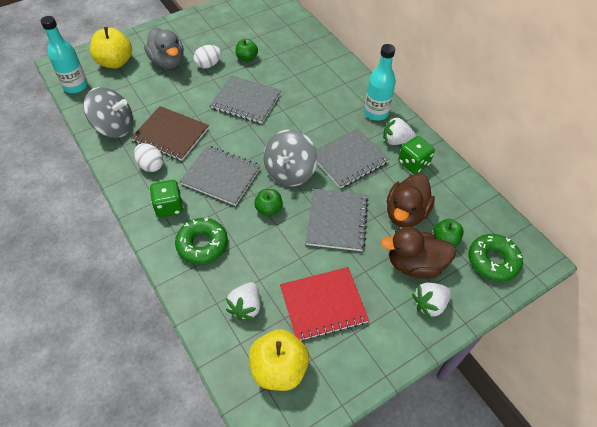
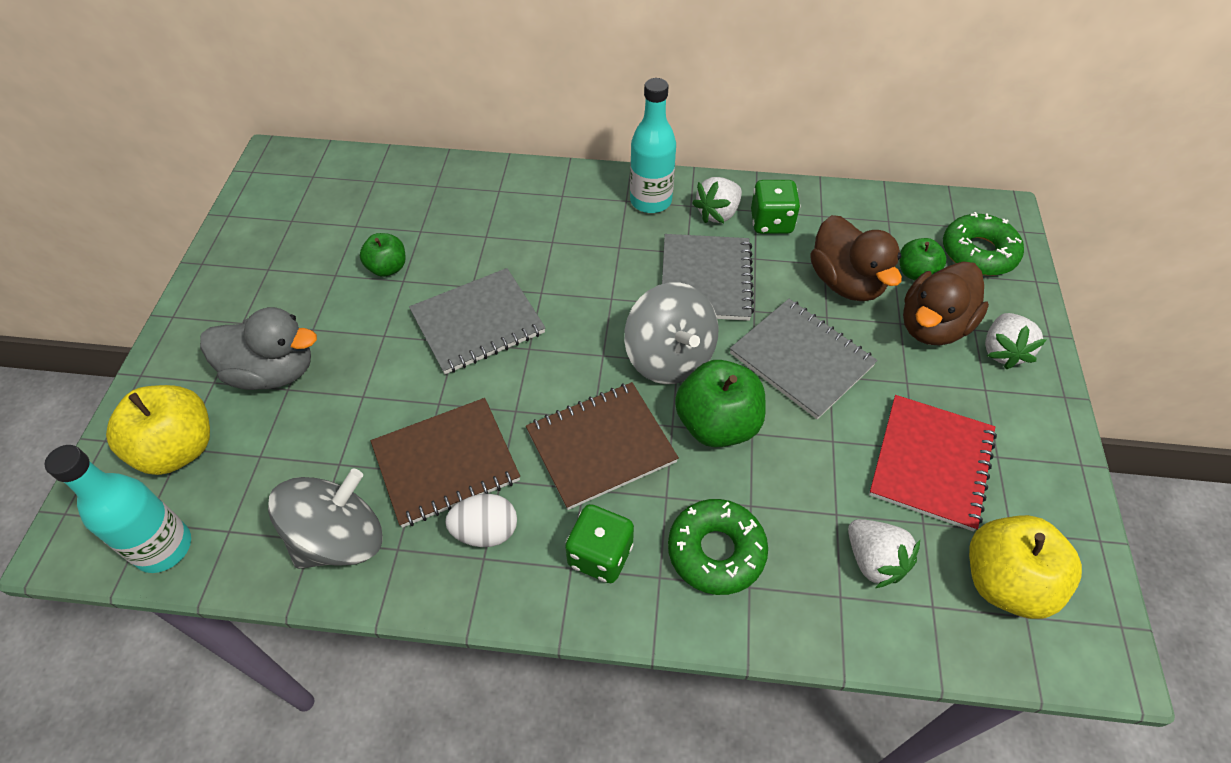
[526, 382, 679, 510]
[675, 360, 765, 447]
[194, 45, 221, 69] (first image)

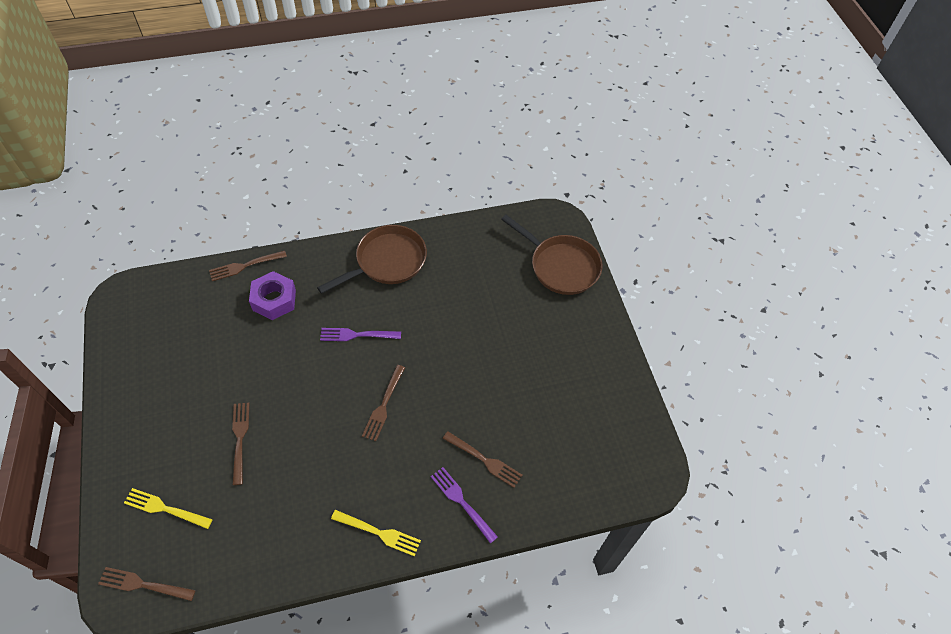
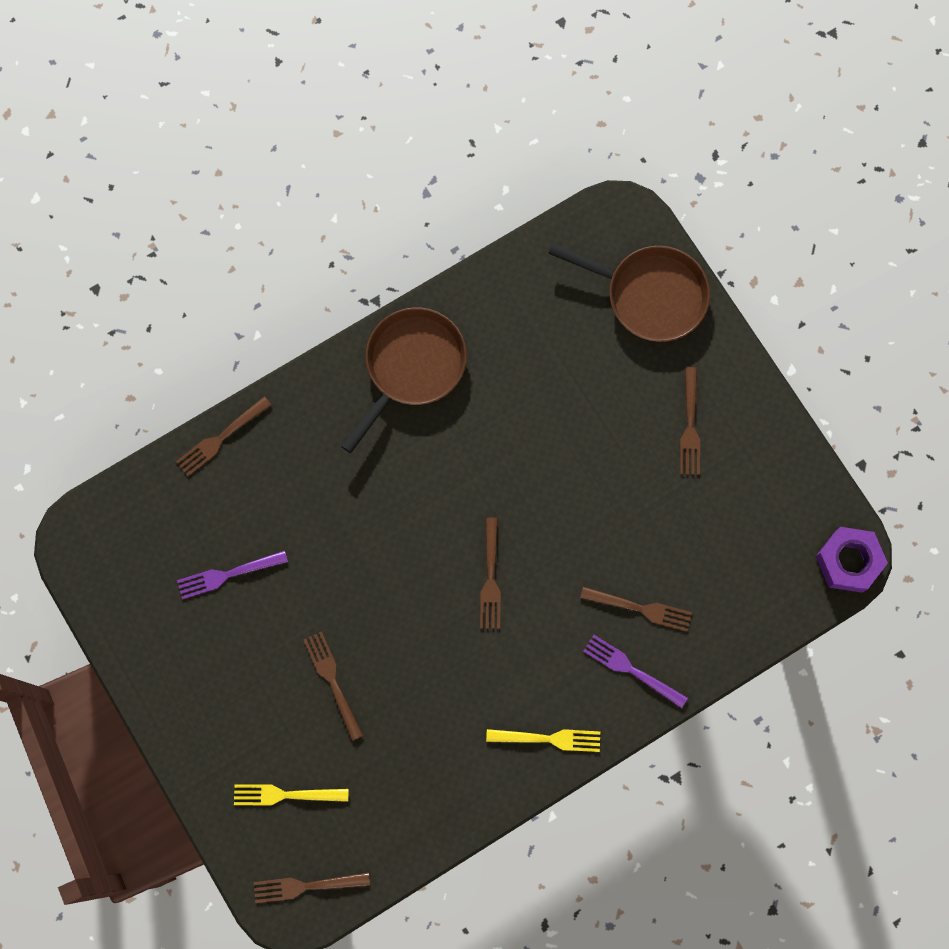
[177, 551, 288, 599]
[680, 367, 700, 475]
[816, 527, 888, 593]

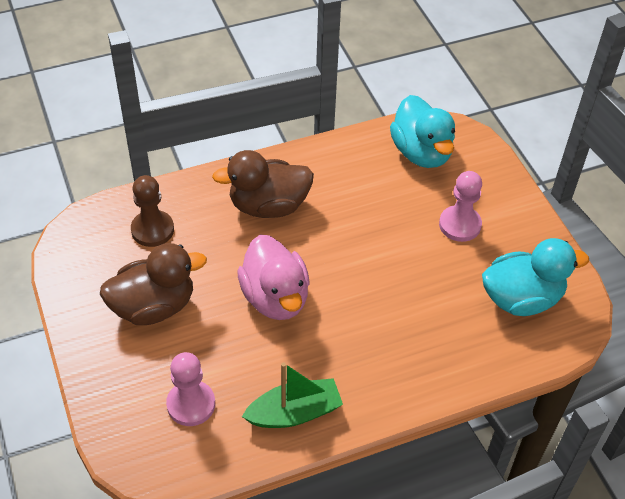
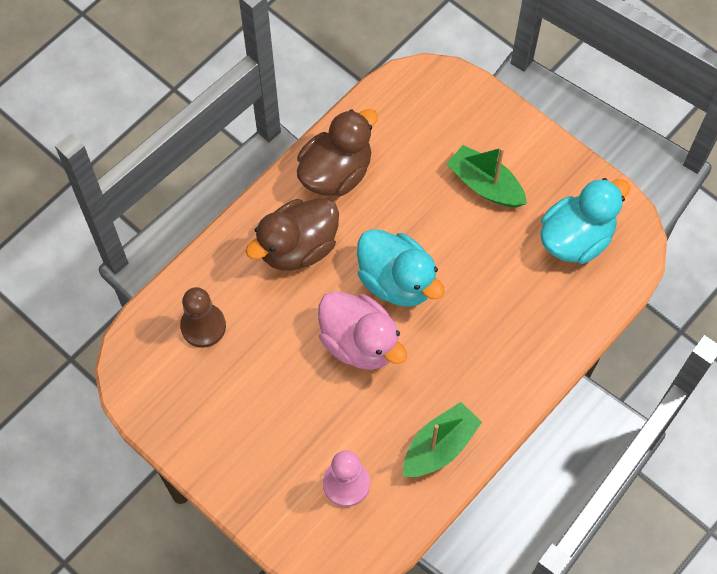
[297, 109, 378, 196]
[357, 229, 445, 307]
[447, 145, 527, 207]

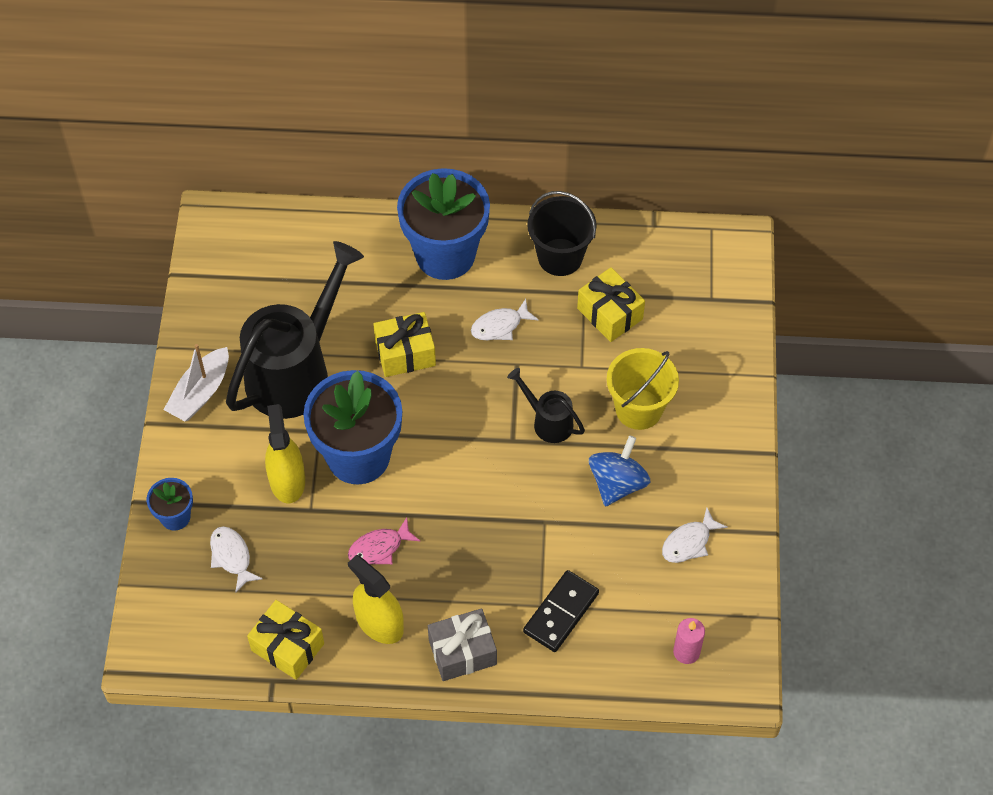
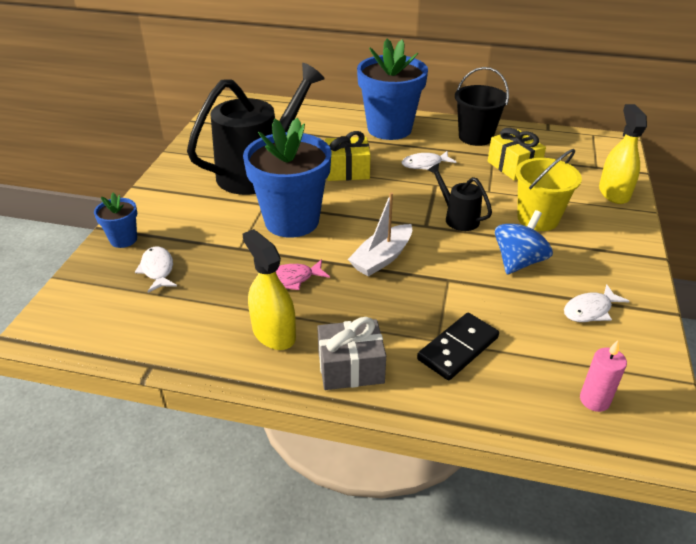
[348, 192, 412, 277]
[599, 104, 647, 204]
[247, 600, 324, 680] (first image)

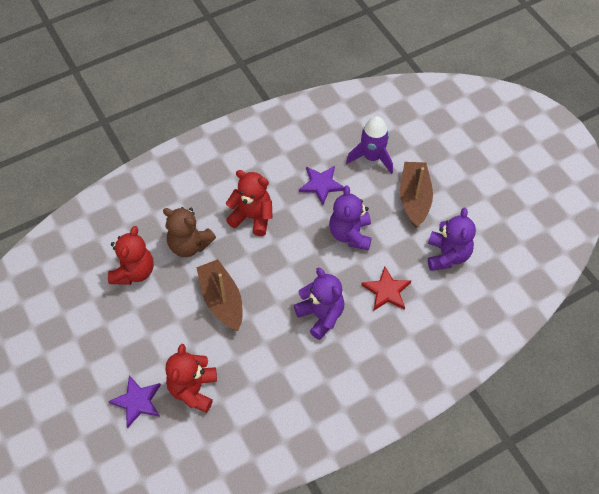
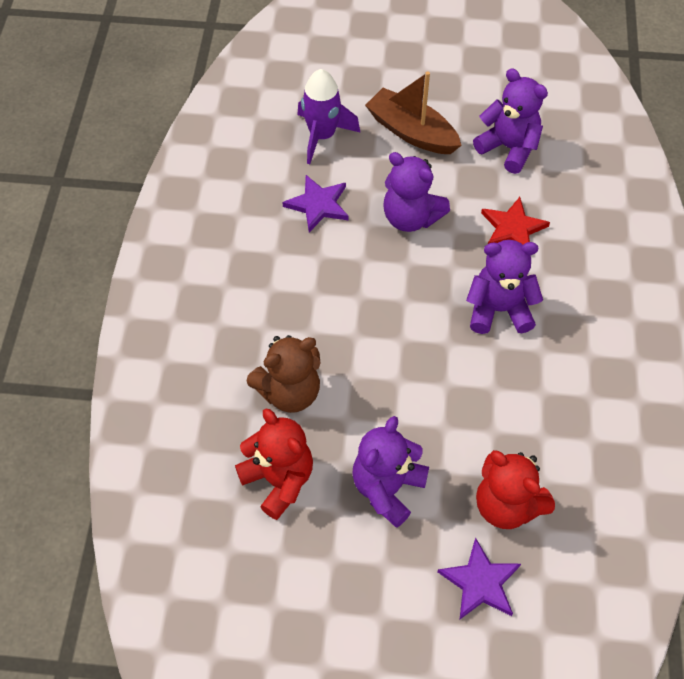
[352, 416, 429, 528]
[196, 259, 243, 331] (first image)
[226, 170, 273, 236] (first image)

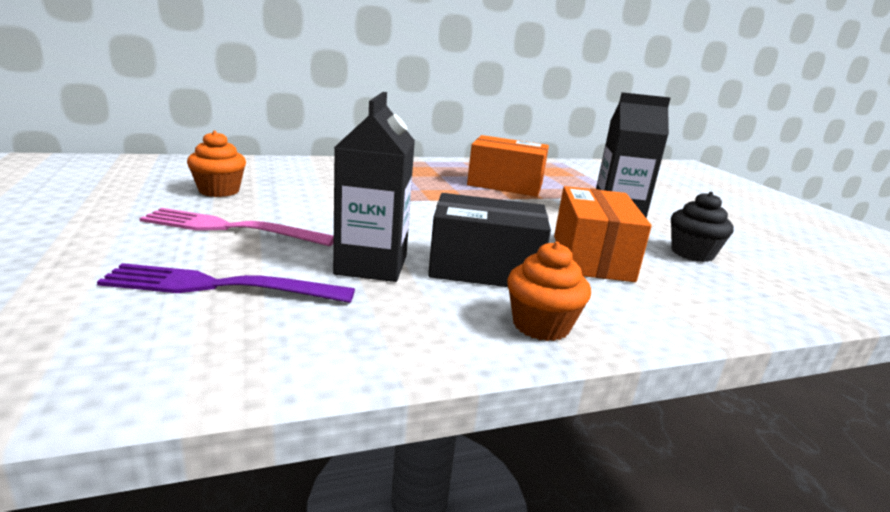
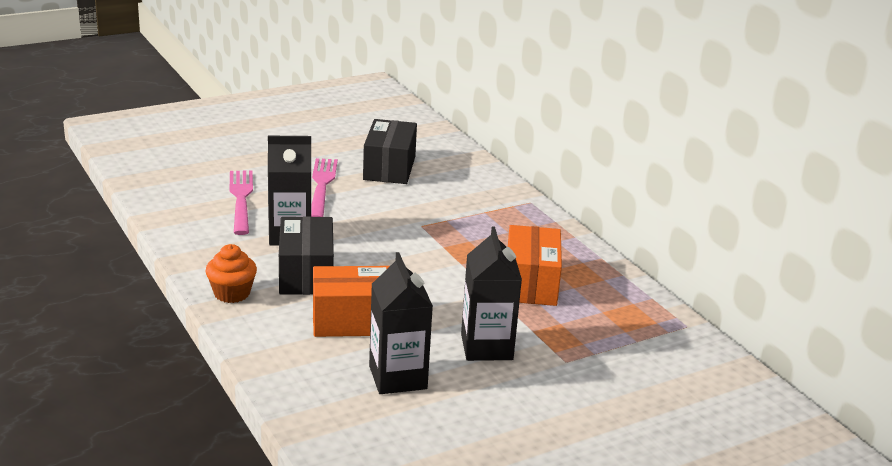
[229, 170, 253, 235]
[363, 119, 417, 184]
[369, 252, 433, 394]

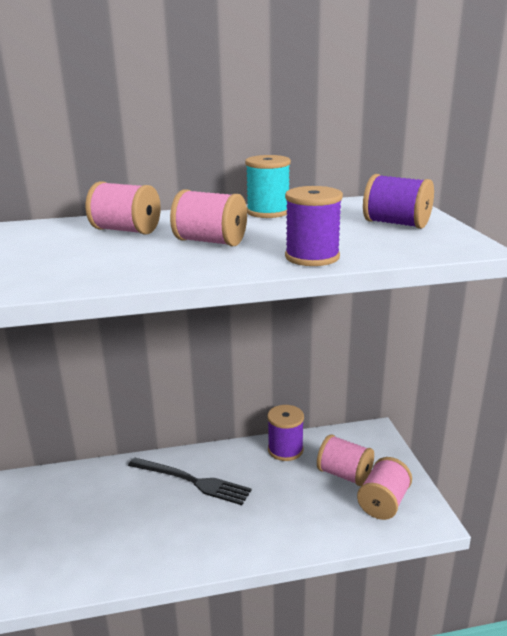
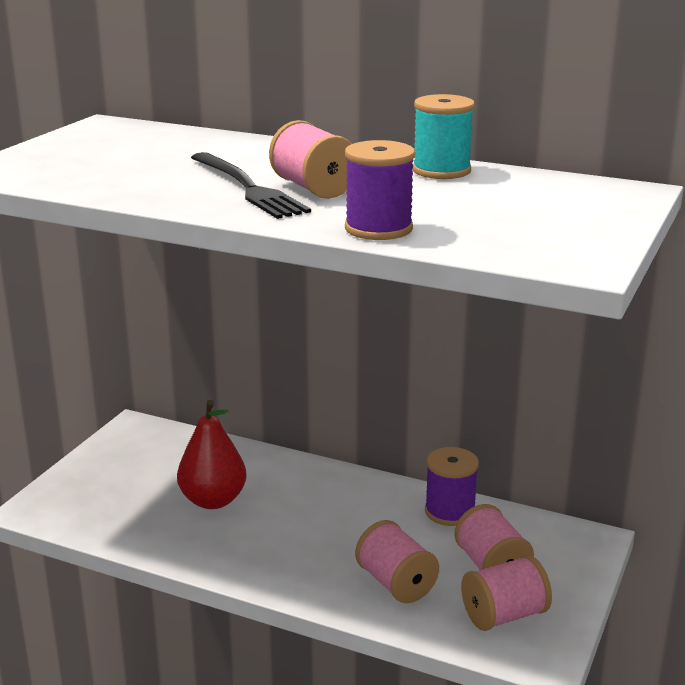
[177, 400, 247, 509]
[191, 152, 311, 219]
[355, 520, 439, 603]
[363, 174, 434, 229] (first image)

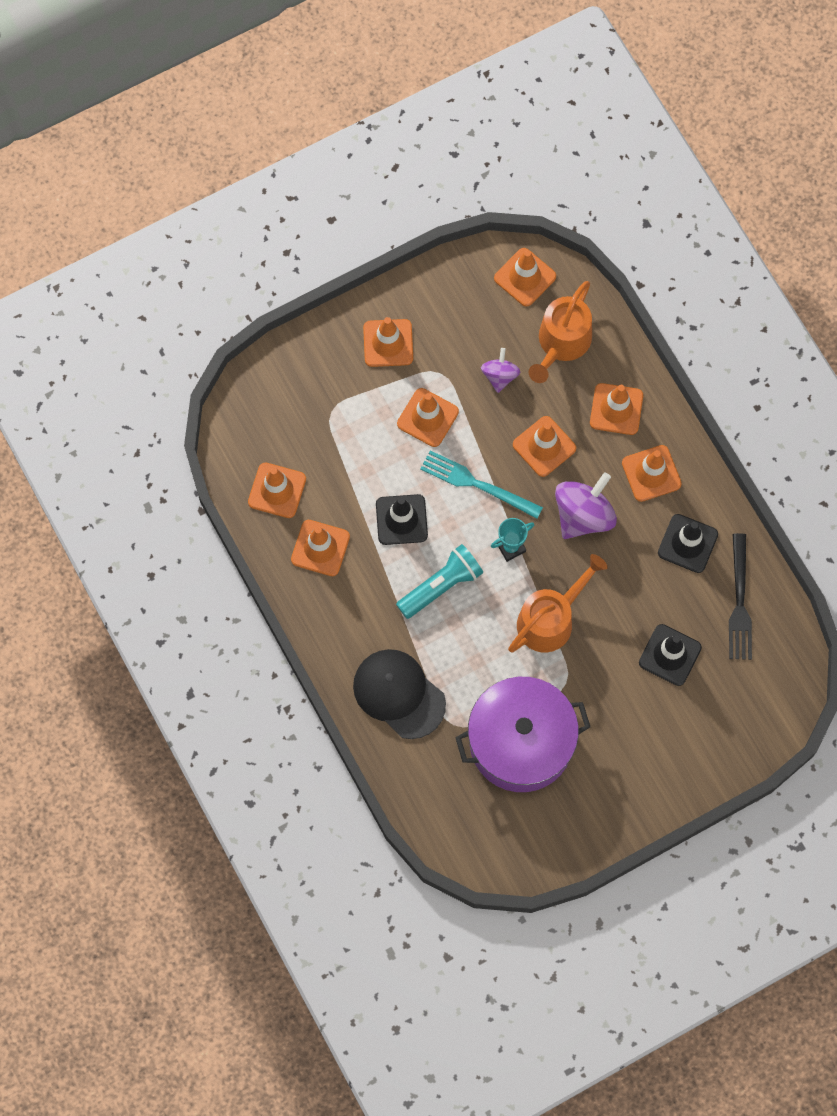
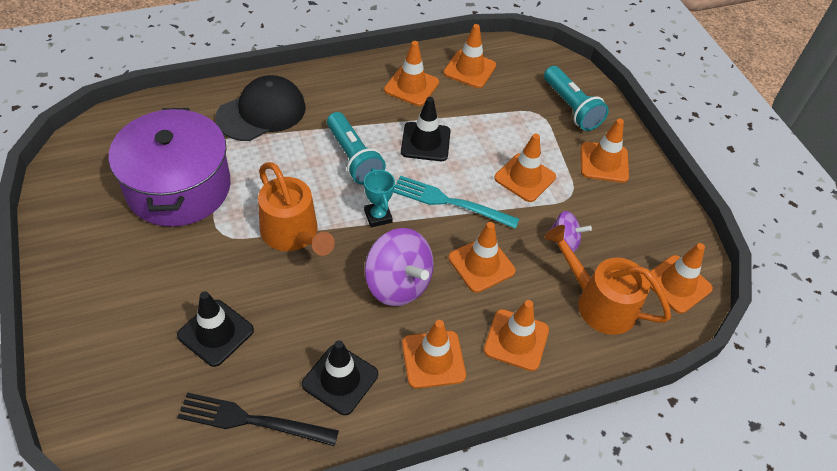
[393, 176, 519, 229]
[544, 66, 609, 131]

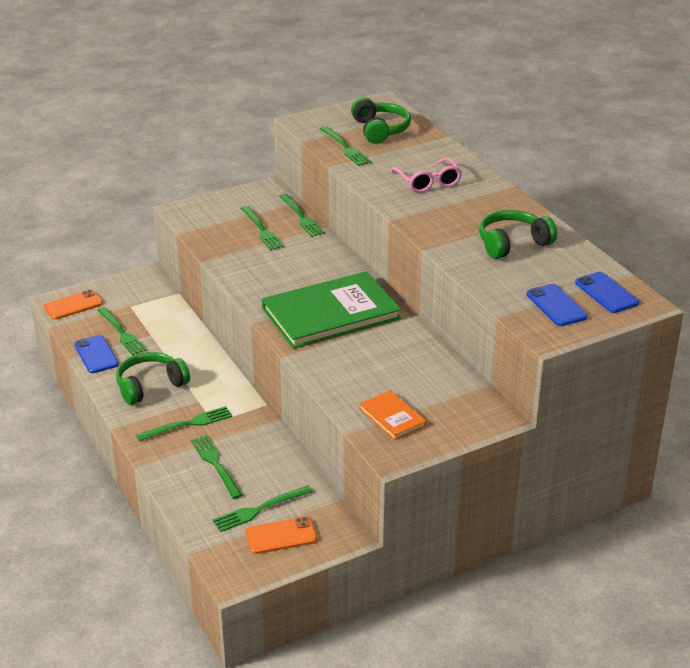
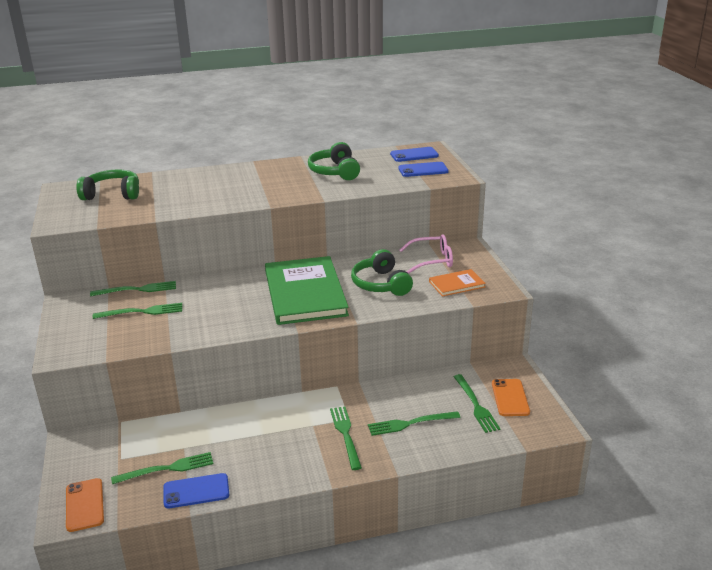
[351, 249, 413, 296]
[400, 234, 453, 274]
[320, 126, 372, 166] (first image)

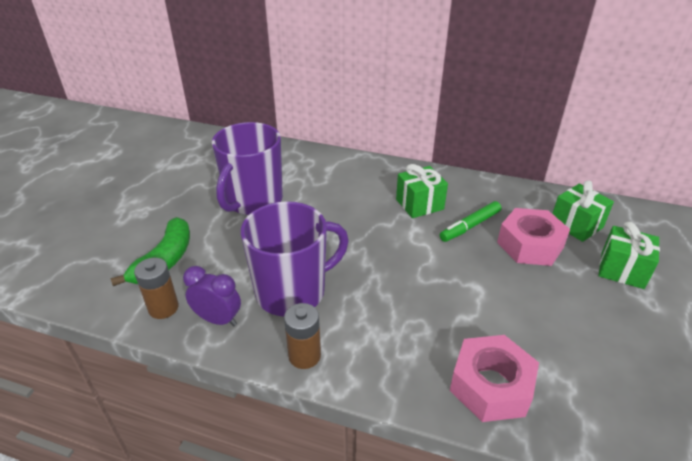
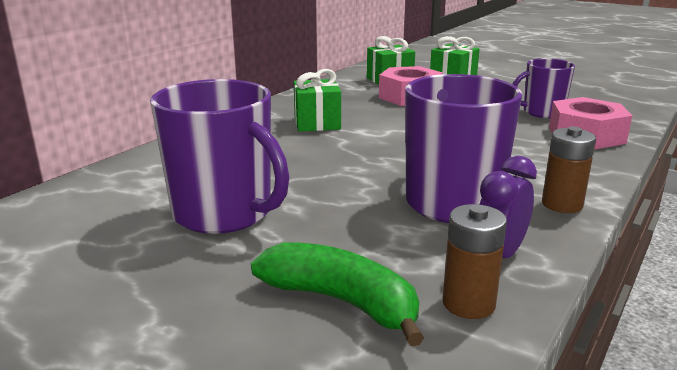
[513, 58, 575, 118]
[440, 201, 501, 242] (first image)

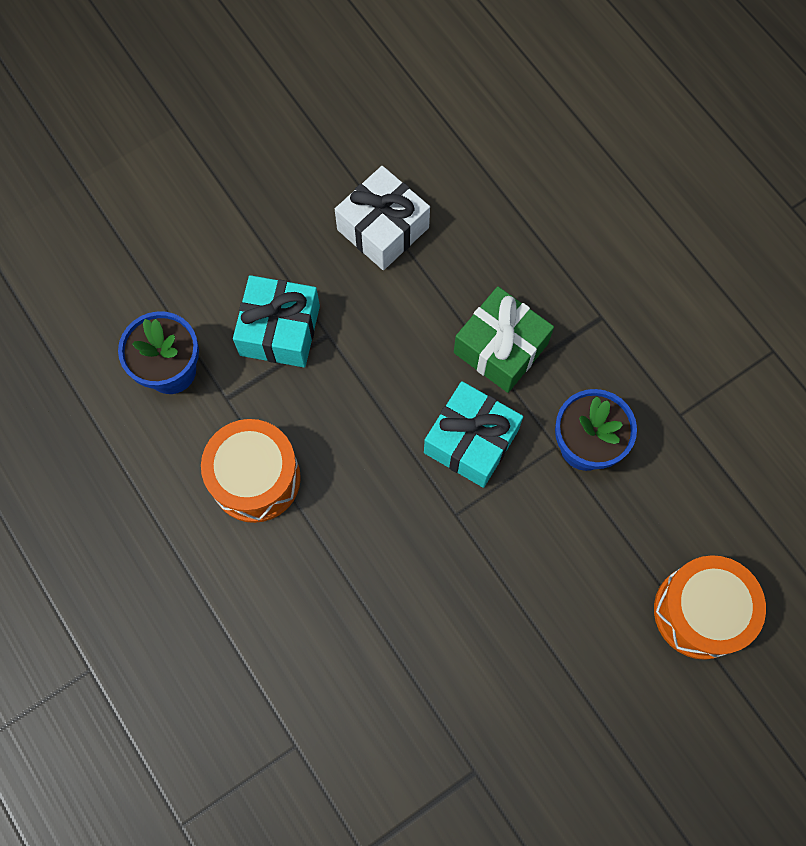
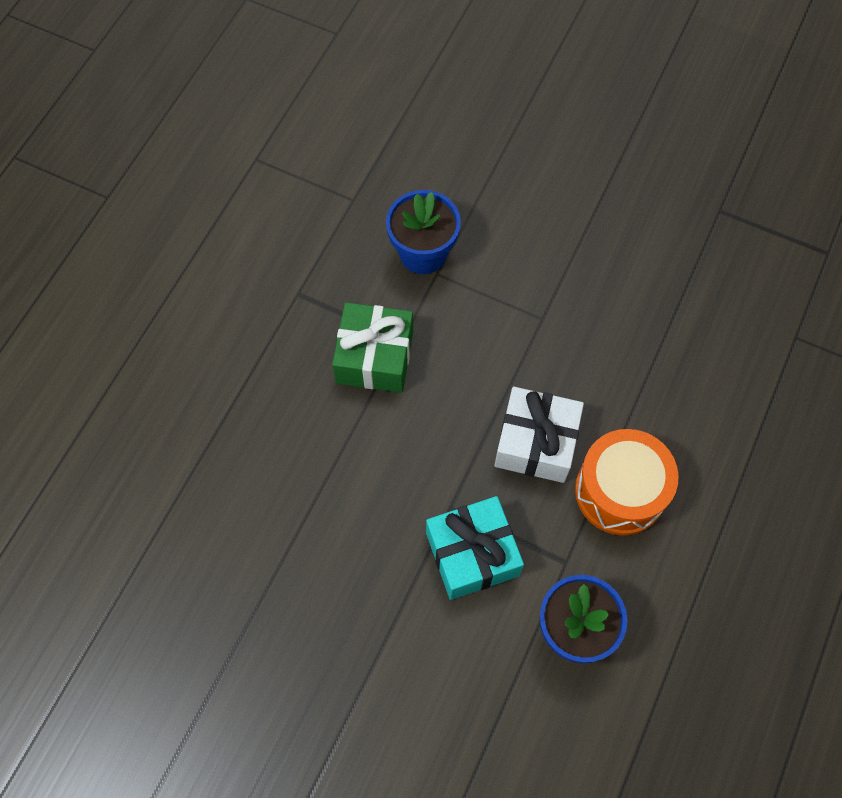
[494, 387, 584, 483]
[424, 381, 523, 488] (first image)
[654, 555, 766, 660] (first image)

